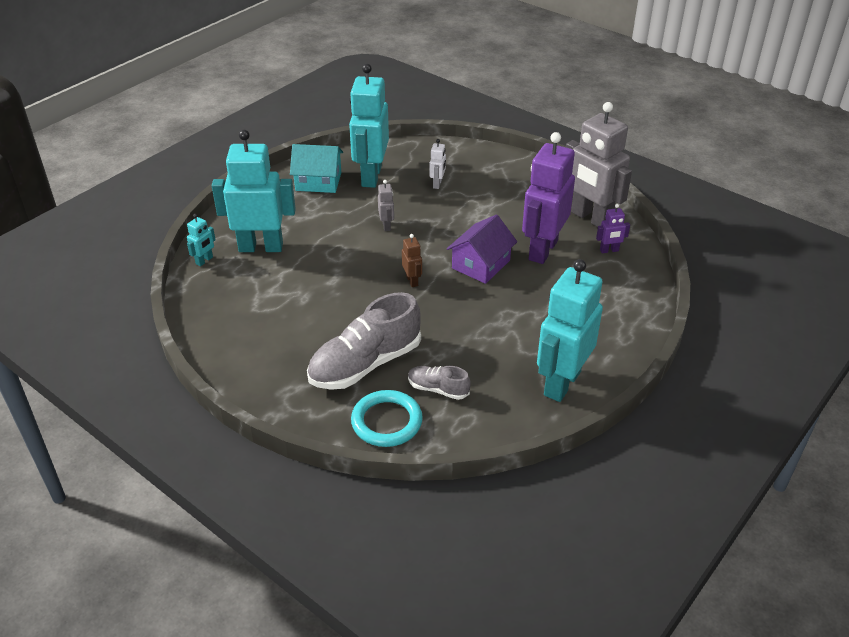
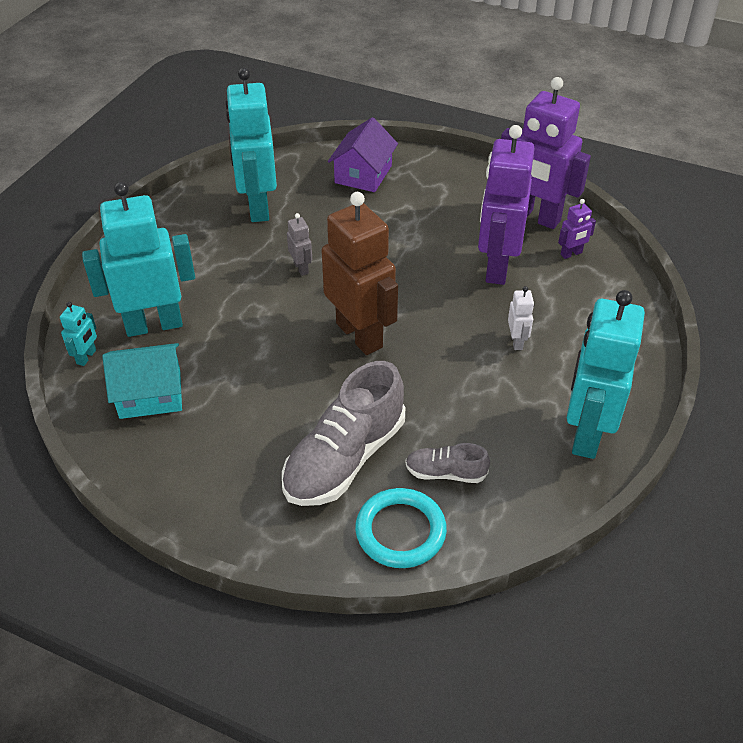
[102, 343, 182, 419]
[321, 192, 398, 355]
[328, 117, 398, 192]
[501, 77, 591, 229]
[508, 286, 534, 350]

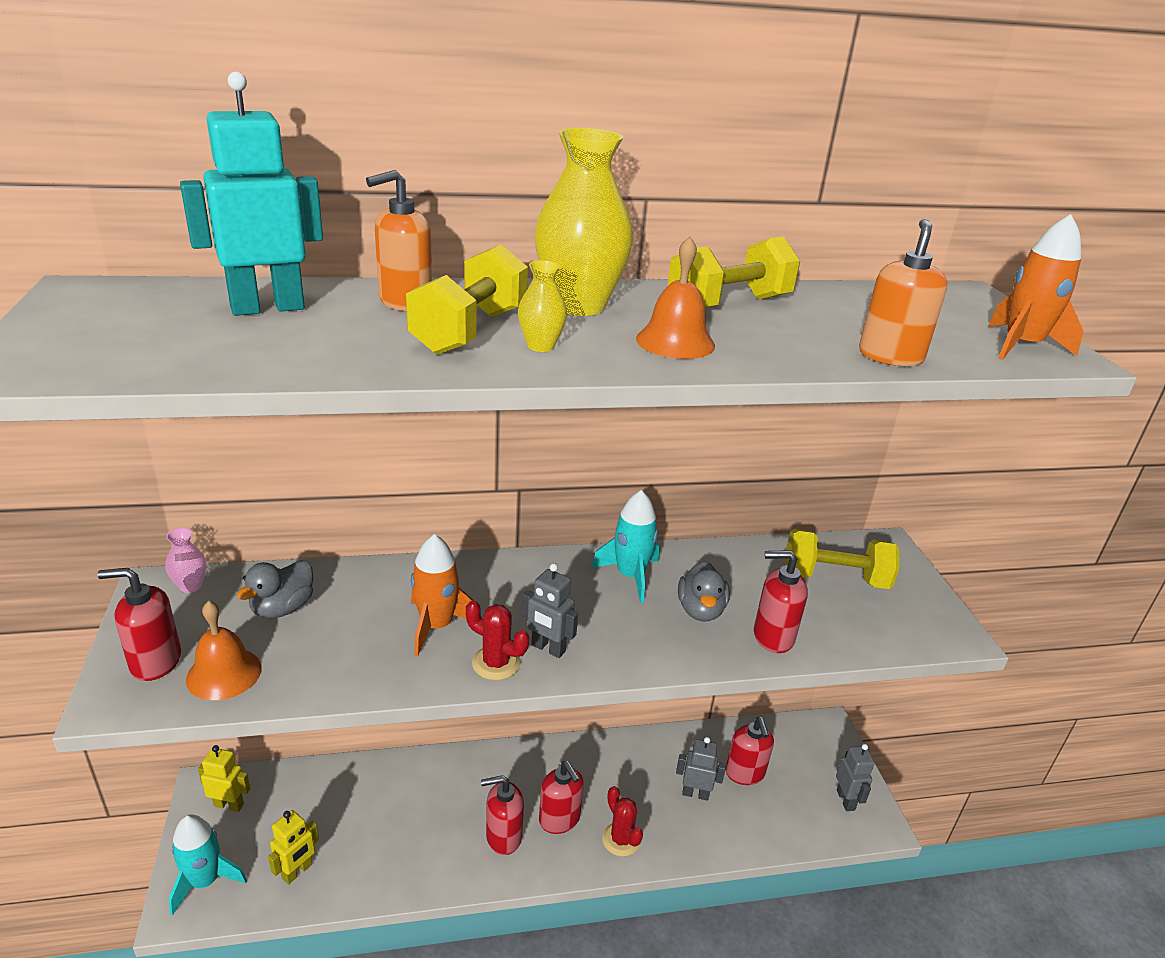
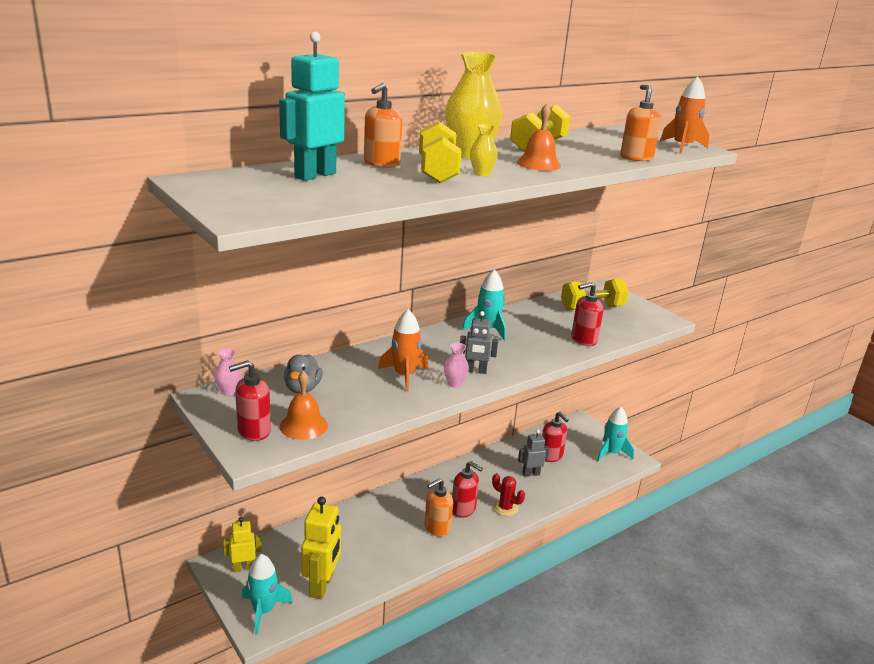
[301, 496, 341, 600]
[424, 478, 453, 537]
[444, 343, 469, 388]
[597, 407, 634, 461]
[678, 561, 730, 622] (first image)

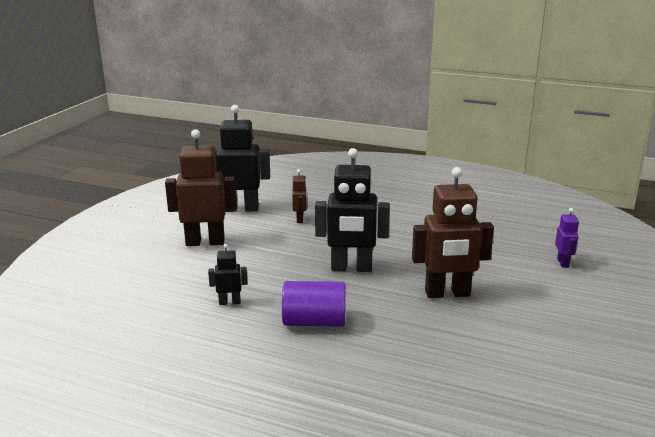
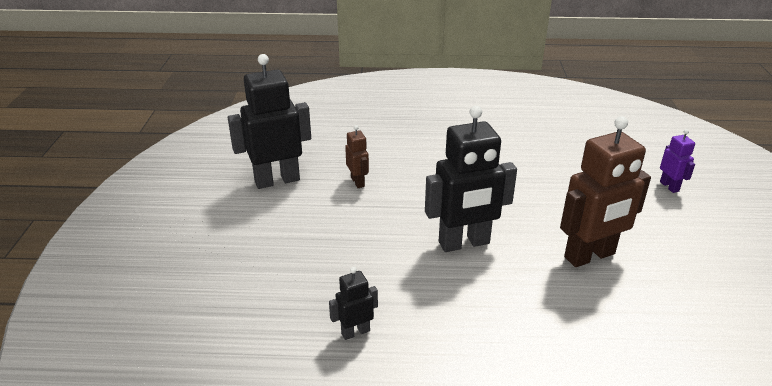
[165, 129, 237, 246] (first image)
[282, 281, 346, 327] (first image)

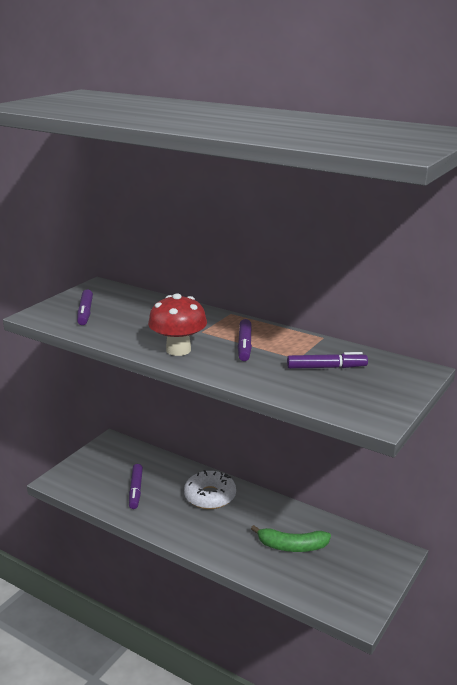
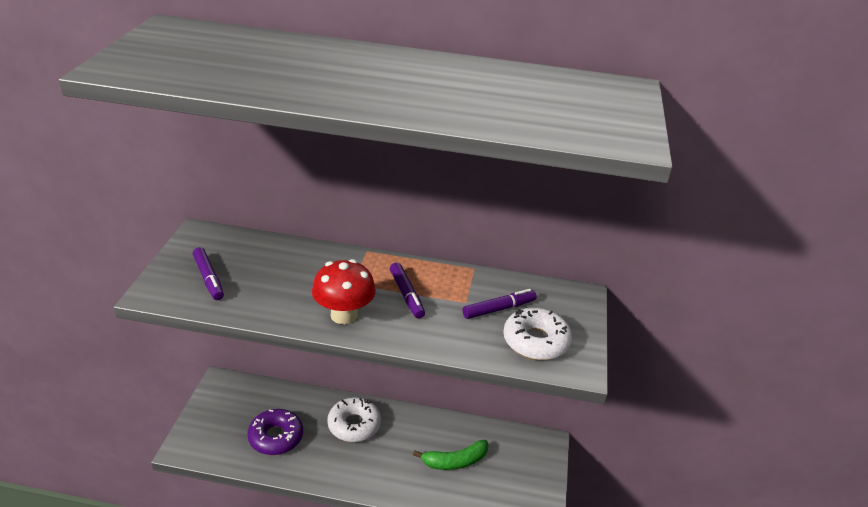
[247, 409, 303, 455]
[503, 308, 572, 360]

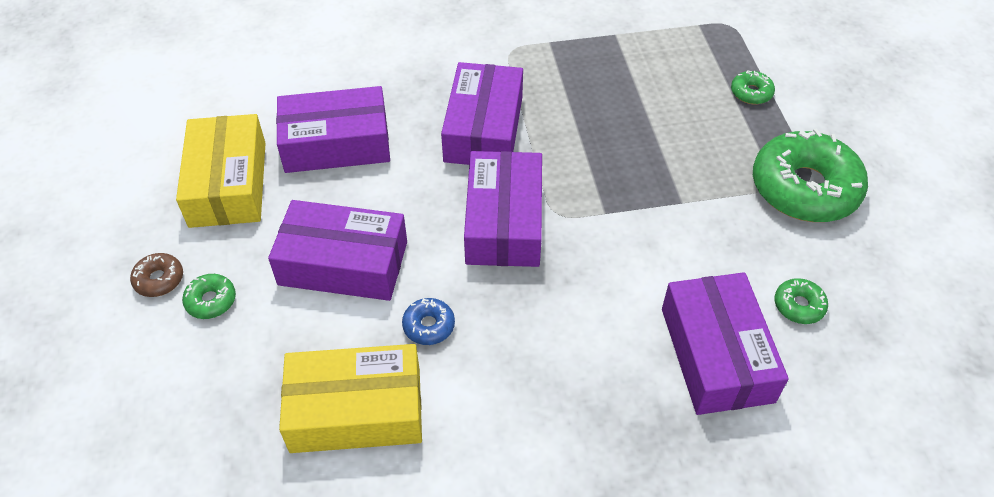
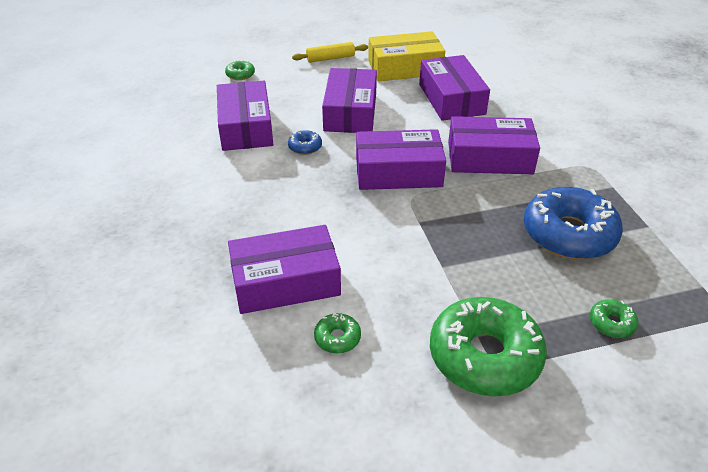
[217, 81, 273, 151]
[225, 60, 255, 80]
[292, 42, 368, 63]
[524, 187, 623, 259]

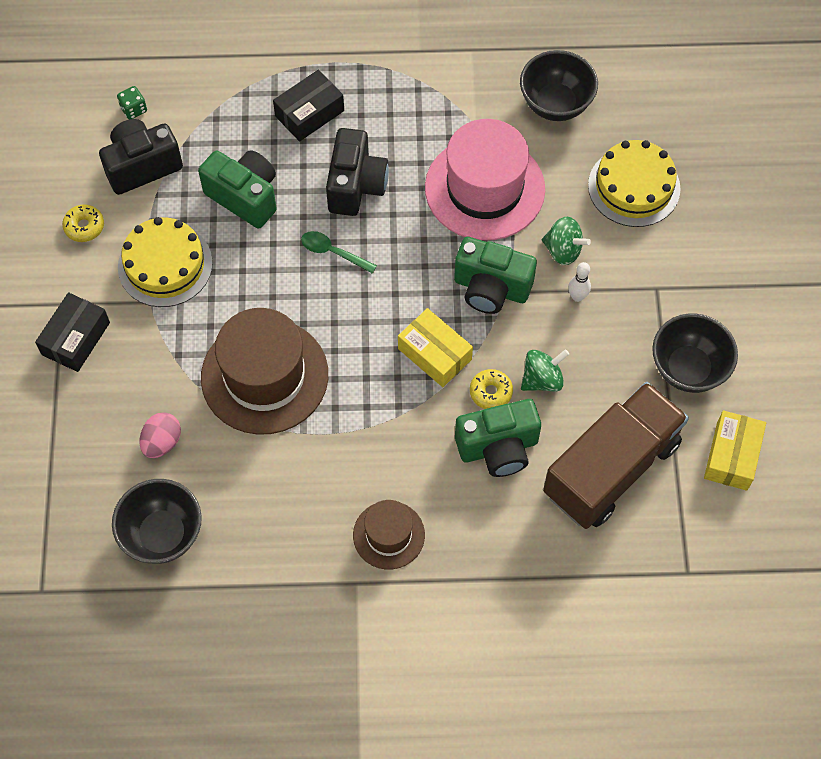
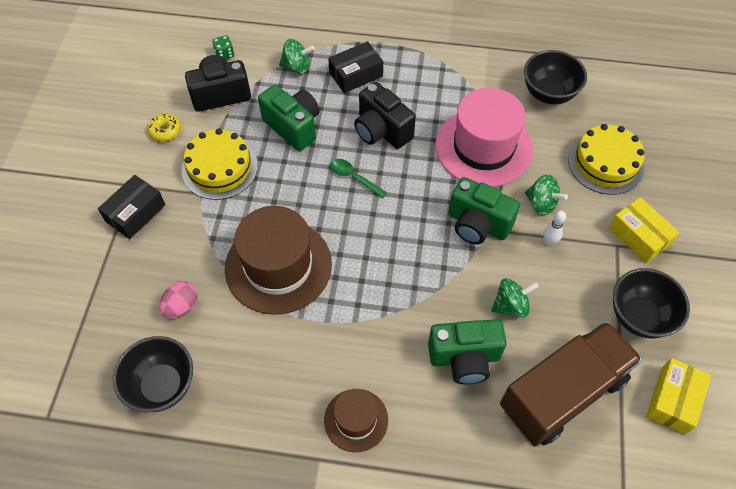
[279, 39, 315, 73]
[354, 82, 416, 149]
[609, 197, 679, 263]
[470, 369, 513, 409] (first image)

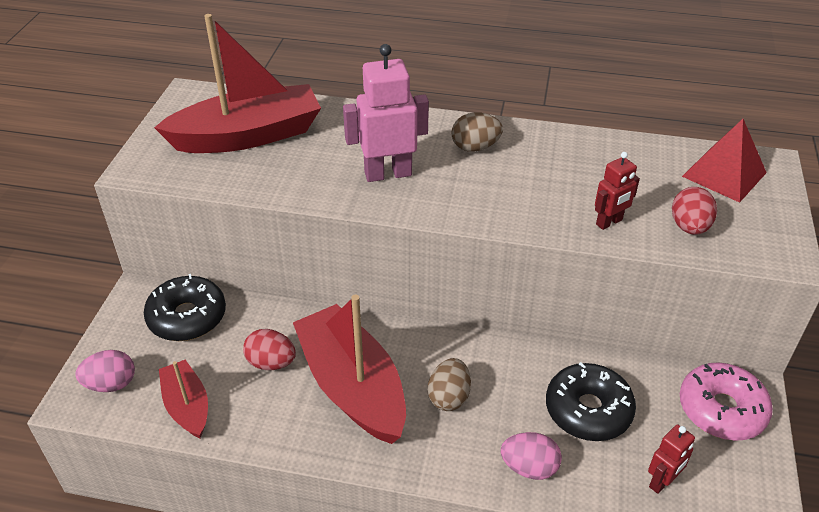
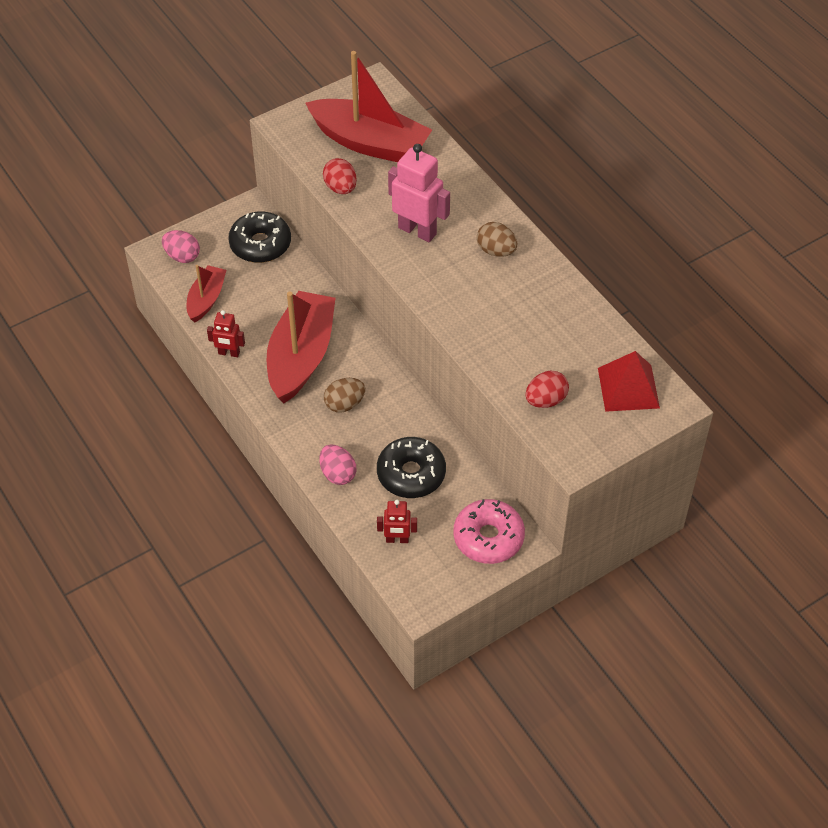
[207, 310, 245, 357]
[323, 158, 357, 194]

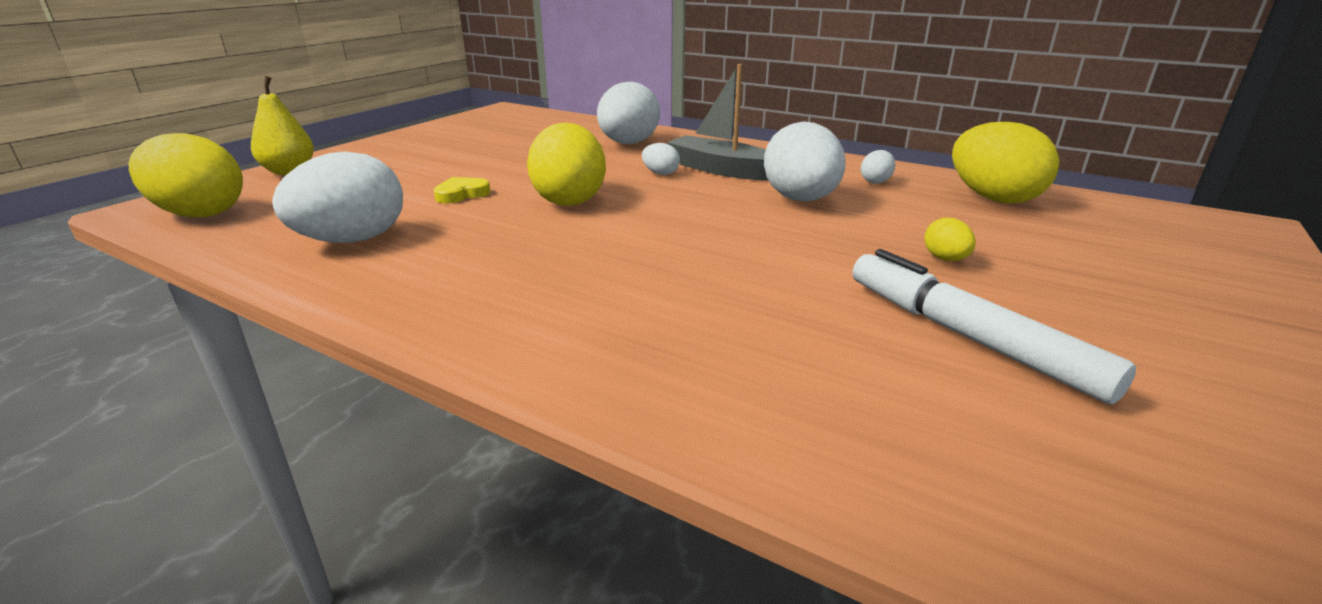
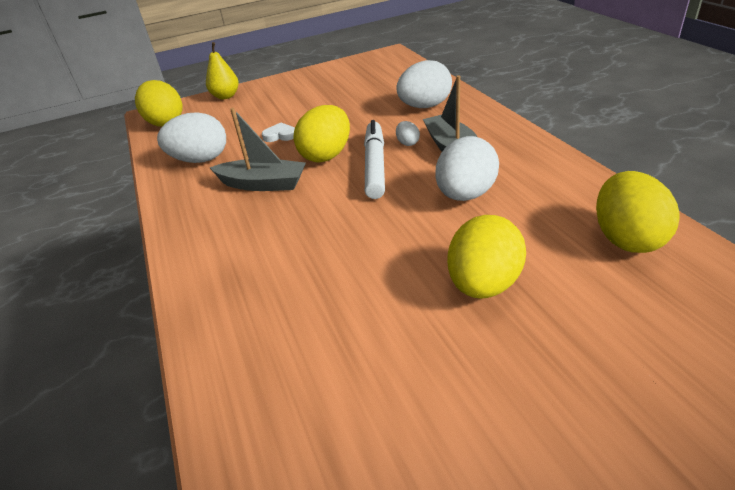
[210, 108, 306, 191]
[262, 123, 295, 142]
[364, 120, 385, 199]
[447, 215, 526, 299]
[861, 150, 895, 184] (first image)

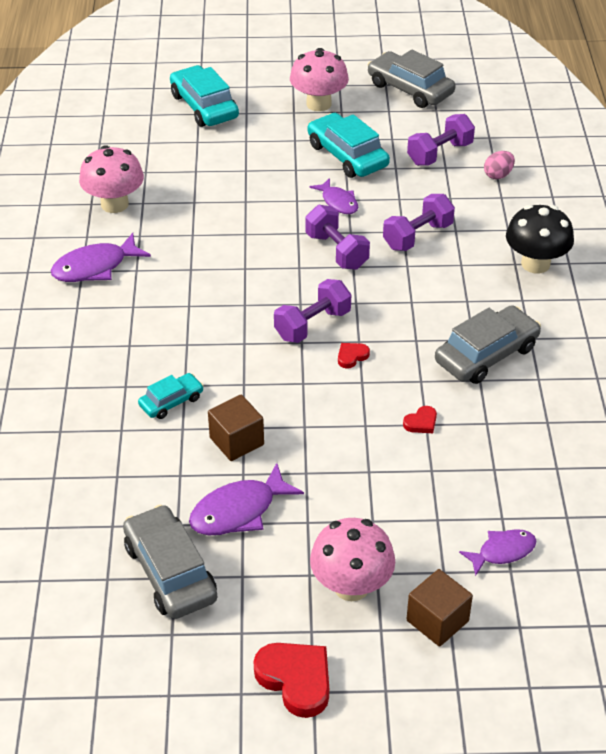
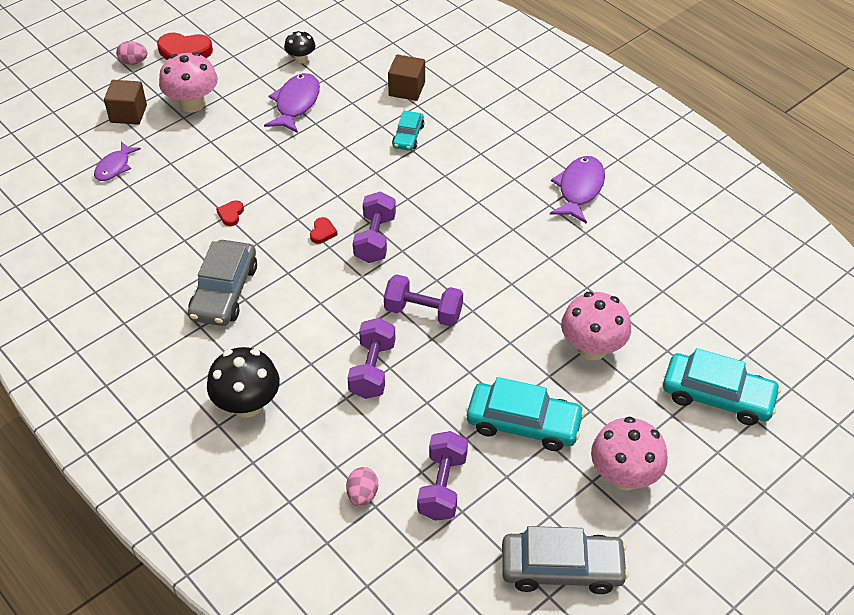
[116, 41, 148, 65]
[284, 30, 315, 63]
[388, 54, 425, 101]
[561, 292, 631, 360]
[309, 178, 358, 214] (first image)

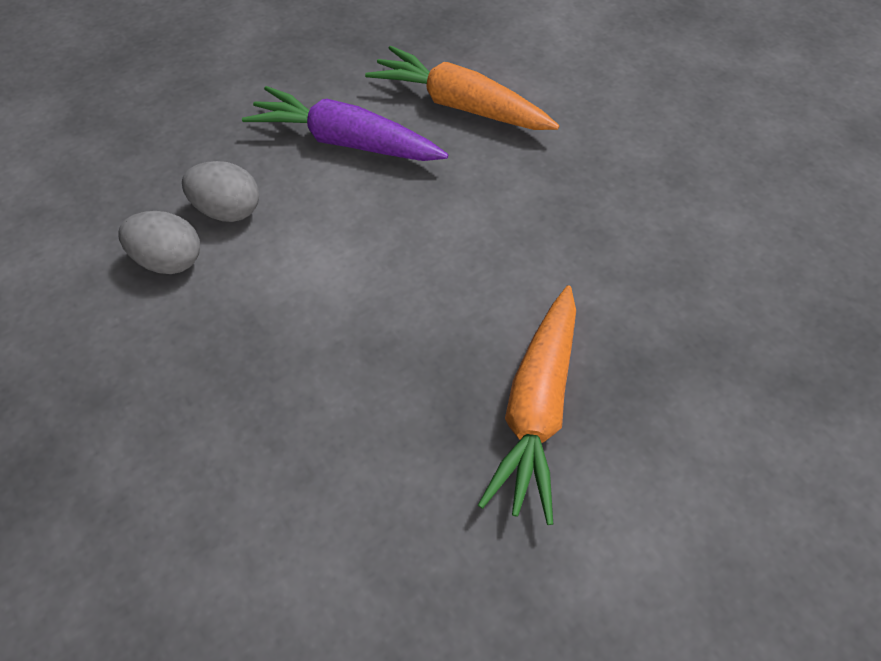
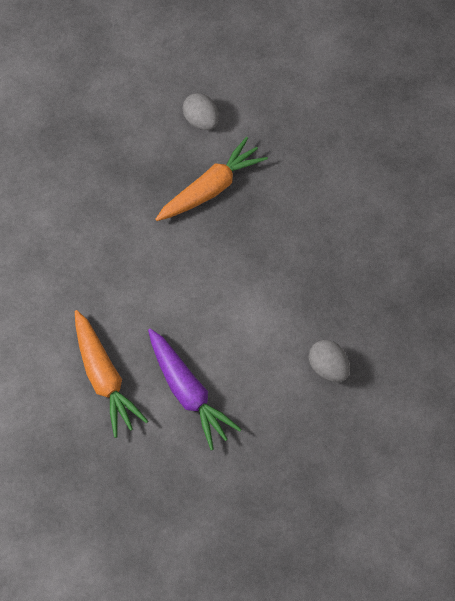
[182, 93, 219, 130]

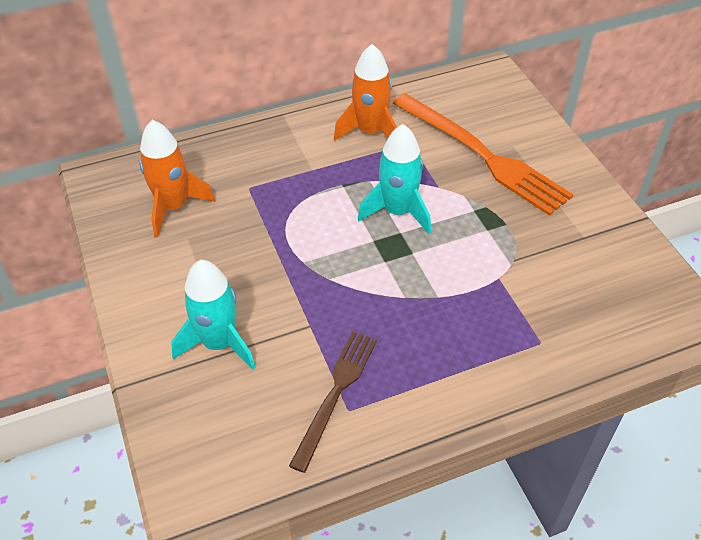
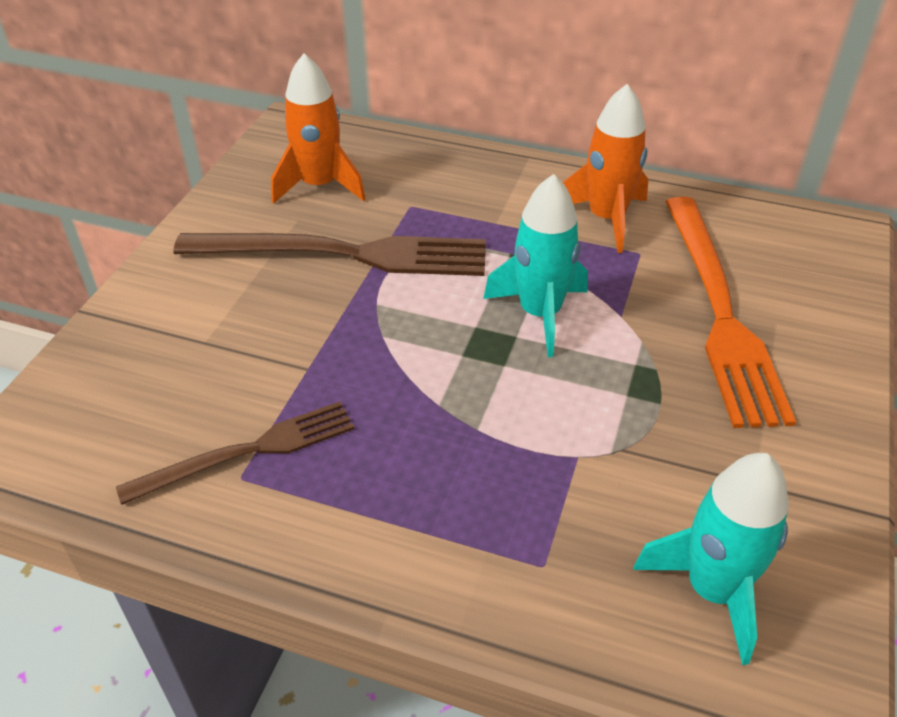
[174, 233, 486, 276]
[633, 453, 789, 665]

